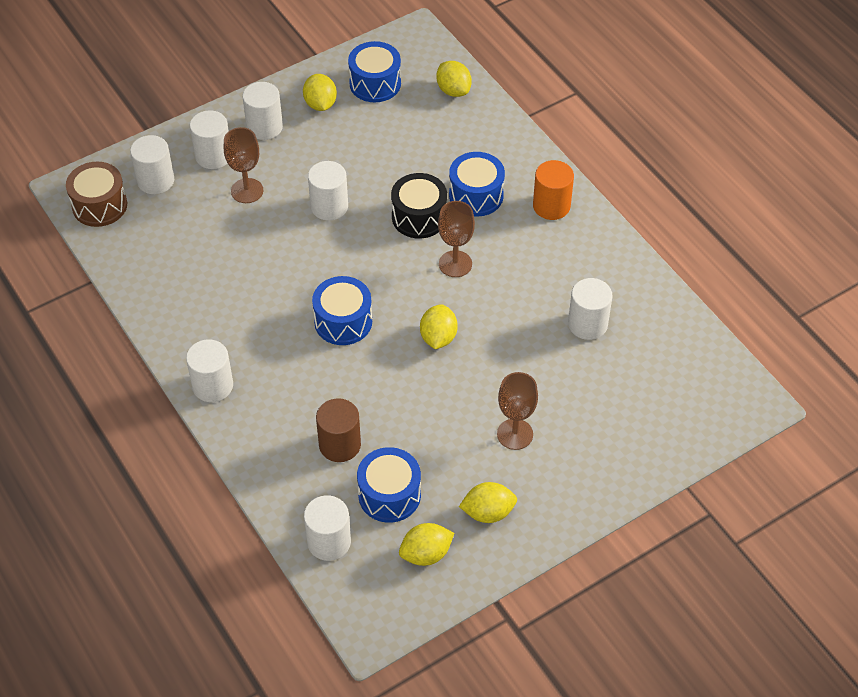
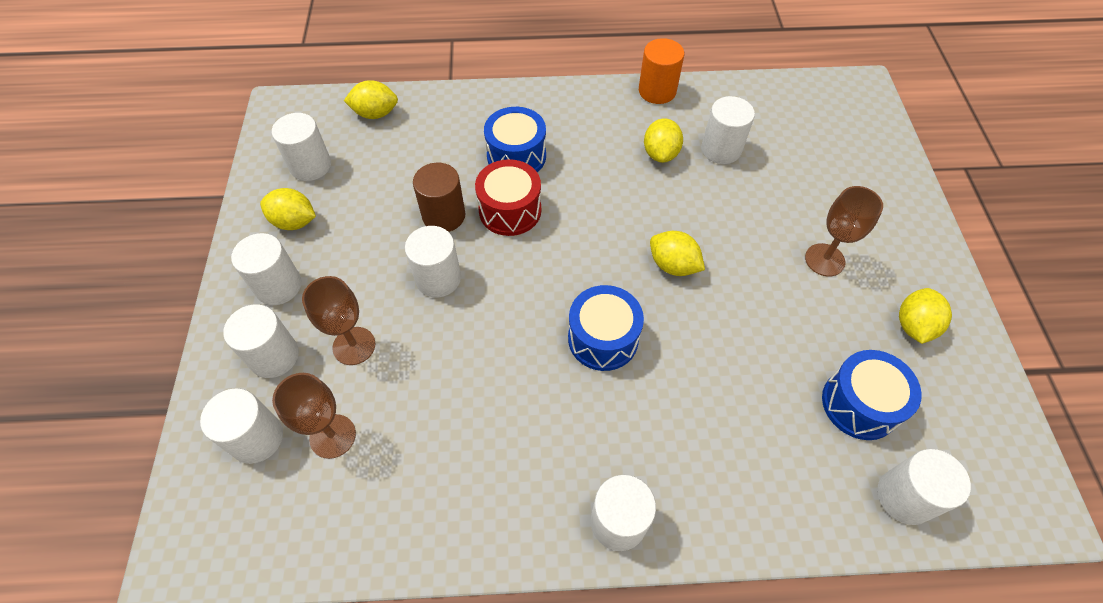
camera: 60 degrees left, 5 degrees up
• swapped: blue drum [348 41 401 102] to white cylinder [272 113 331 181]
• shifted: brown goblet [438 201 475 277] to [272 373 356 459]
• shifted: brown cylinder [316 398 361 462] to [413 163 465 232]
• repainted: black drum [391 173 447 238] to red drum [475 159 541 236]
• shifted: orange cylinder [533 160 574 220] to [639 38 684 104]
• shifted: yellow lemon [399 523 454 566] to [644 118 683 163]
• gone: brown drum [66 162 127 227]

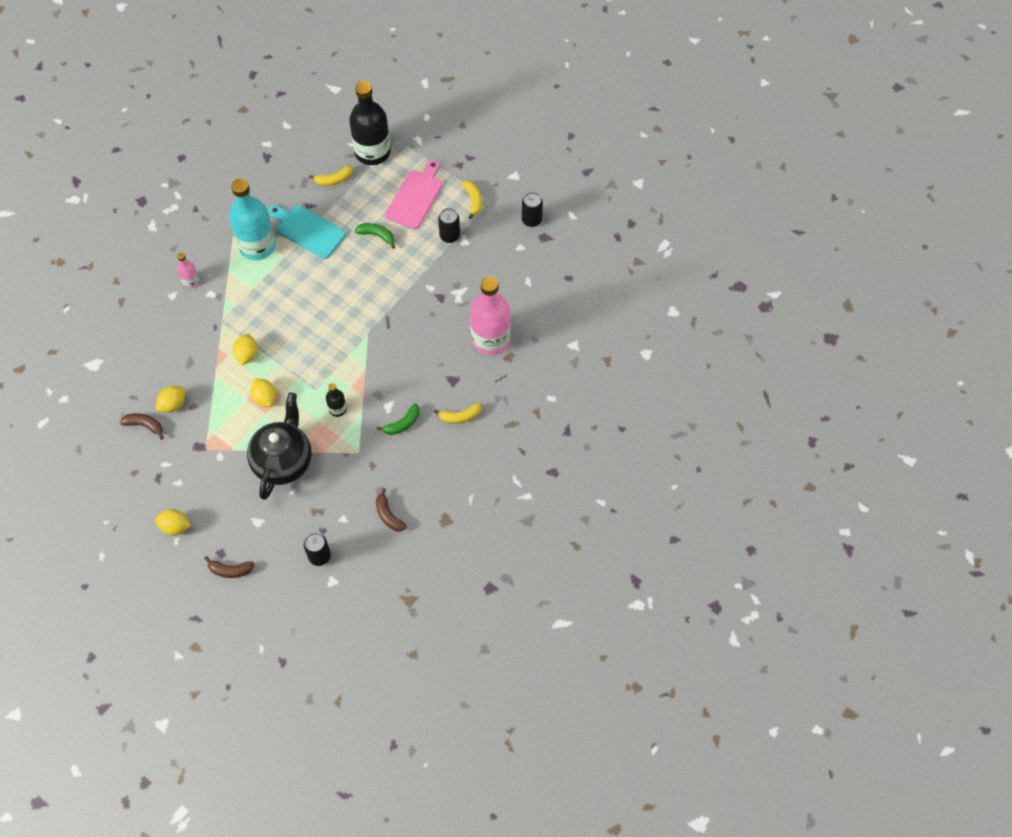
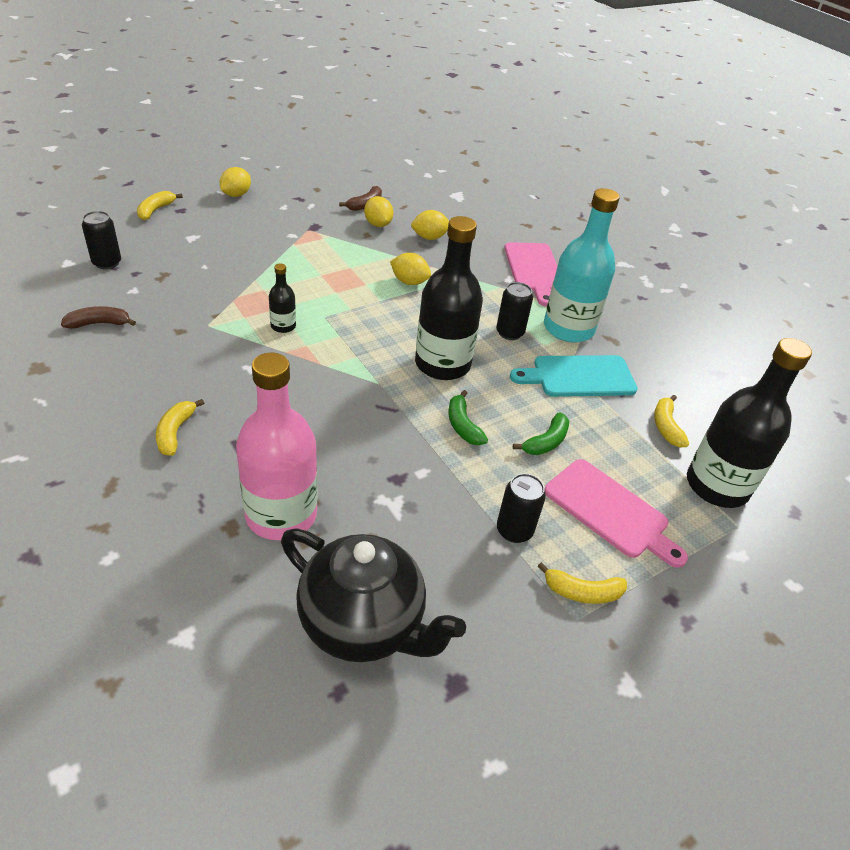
camera: 105 degrees right, 20 degrees down
• repainted: brown banana [204 556 254 578] to yellow banana [137 191 183 220]
• shifted: black teapot [247 393 312 500] to [281 528 466 662]
• shifted: yellow lemon [250 379 276 407] to [411 210 449 240]
• new: black bottle [415 216 483 380]
• shifted: green banana [377 403 420 435] to [448 390 488 445]
• shifted: black can [522 192 543 227] to [496 282 533 340]
• swapped: pink bottle [177 253 200 288] to pink cutting board [504 242 557 307]
• rotated: turquoise cutting board [268 205 346 259] = [510 355 638 397] 150 degrees counterclockwise

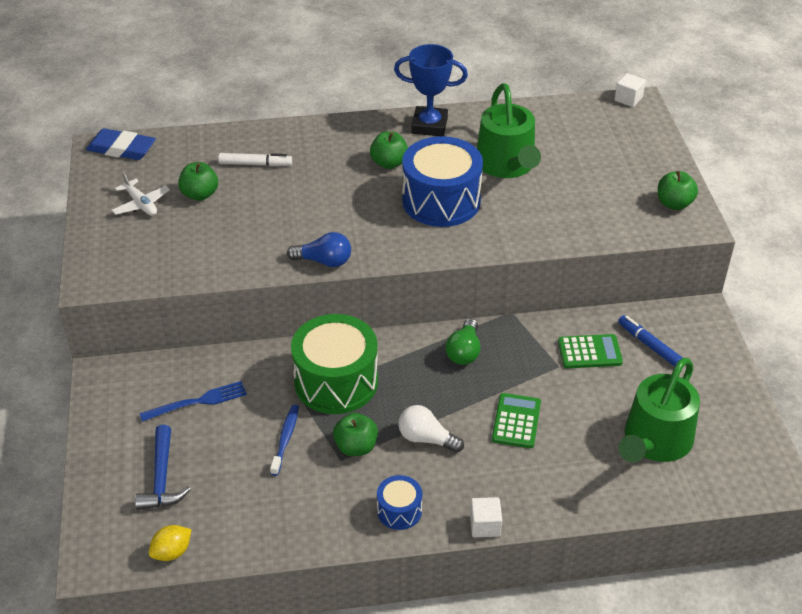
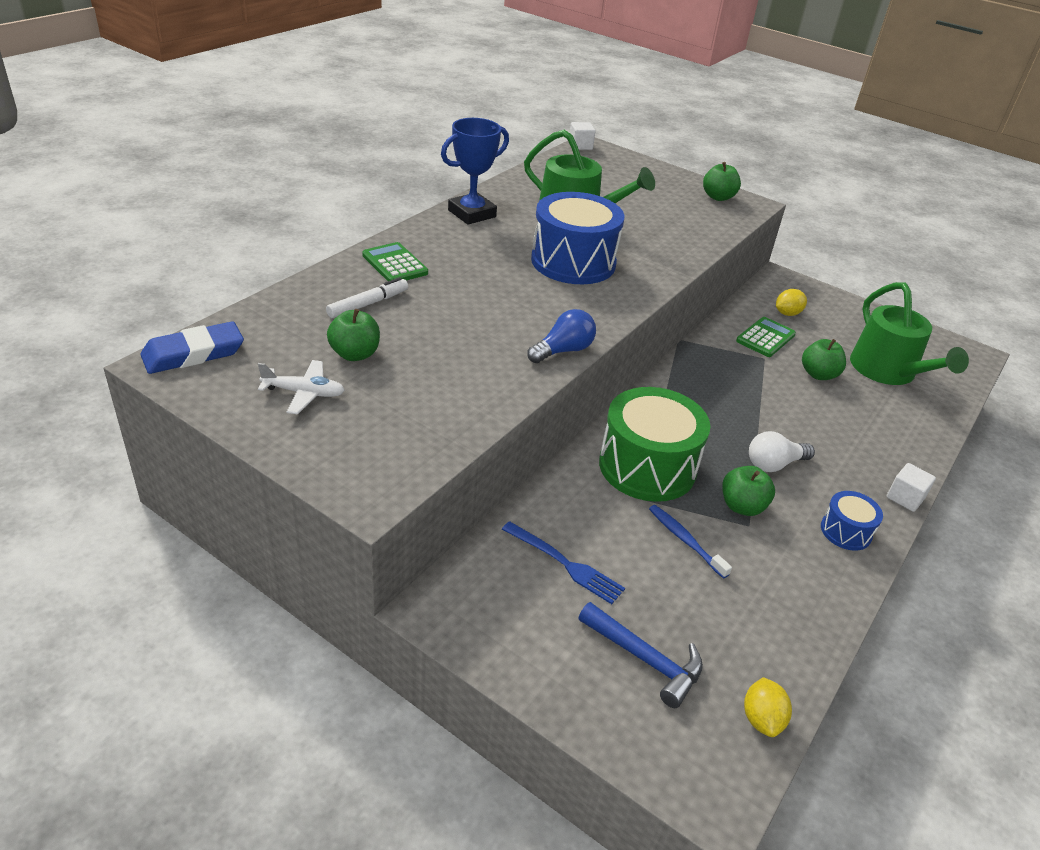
camera: 50 degrees left, 5 degrees down
• shifted: green calculator [492 393 541 448] to [362 242 428 281]
• rotated: blue fork [139 381 247 422] = [502 521 625 604] 105 degrees clockwise
• swapped: blue marker [618 315 682 366] to yellow lemon [776 289 807 316]
• shifted: green apple [370 131 408 169] to [802 339 846 380]
• gone: green light bulb [445 318 481 365]

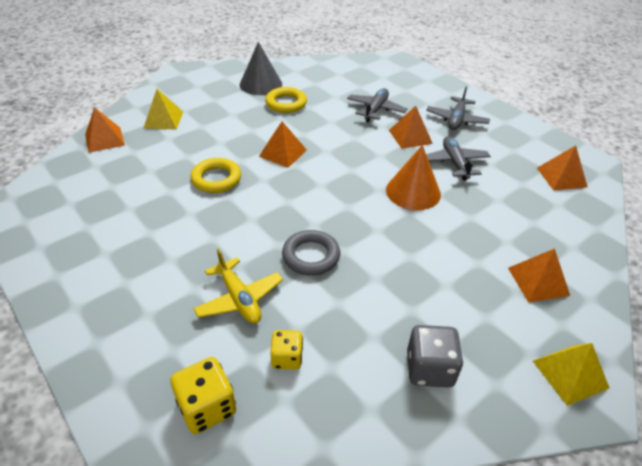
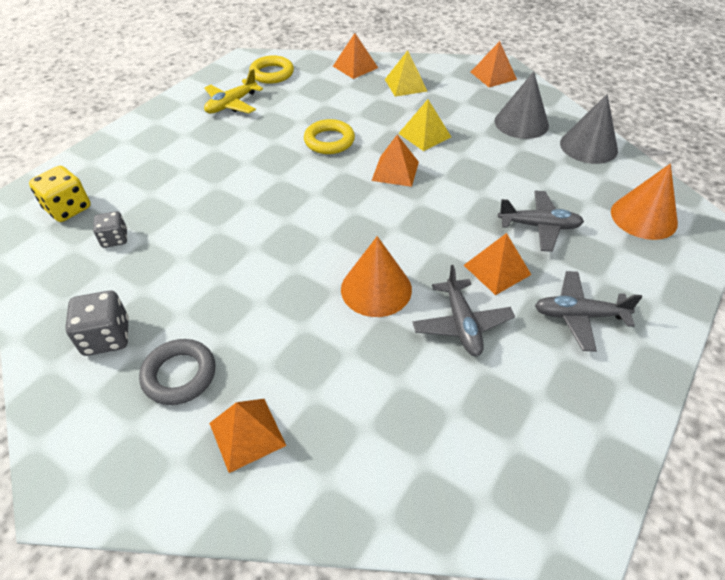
camera: 75 degrees right, 5 degrees up
• repainted: yellow dice [270 330 303 370] to grey dice [93 211 127 248]
• shifted: grey ring [282 230 340 276] to [139 339 216 405]
• shifted: yellow plane [193 248 283 324] to [204 69 263 114]
• shifted: yellow ring [265 87 307 113] to [249 55 294 84]
• shifted: yellow pyramid [533 343 610 406] to [398 99 451 151]
• rotated: grey plane [426 136 491 181] = [412 265 515 356] 105 degrees clockwise
• shifted: orange pyramid [537 145 587 190] to [471 41 517 87]
• new: grey cone [560 94 618 164]
• new: orange cone [611 164 678 240]

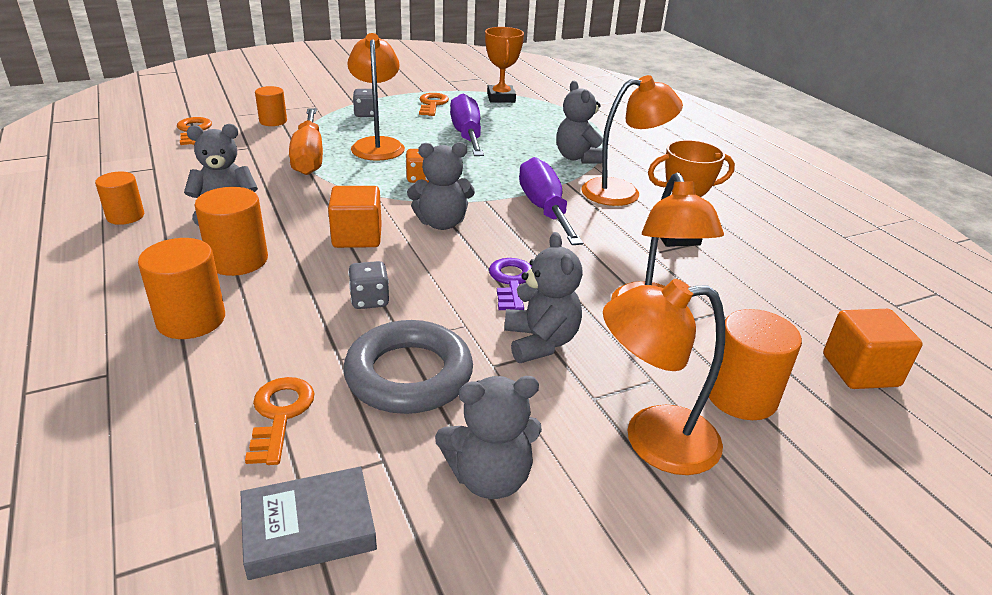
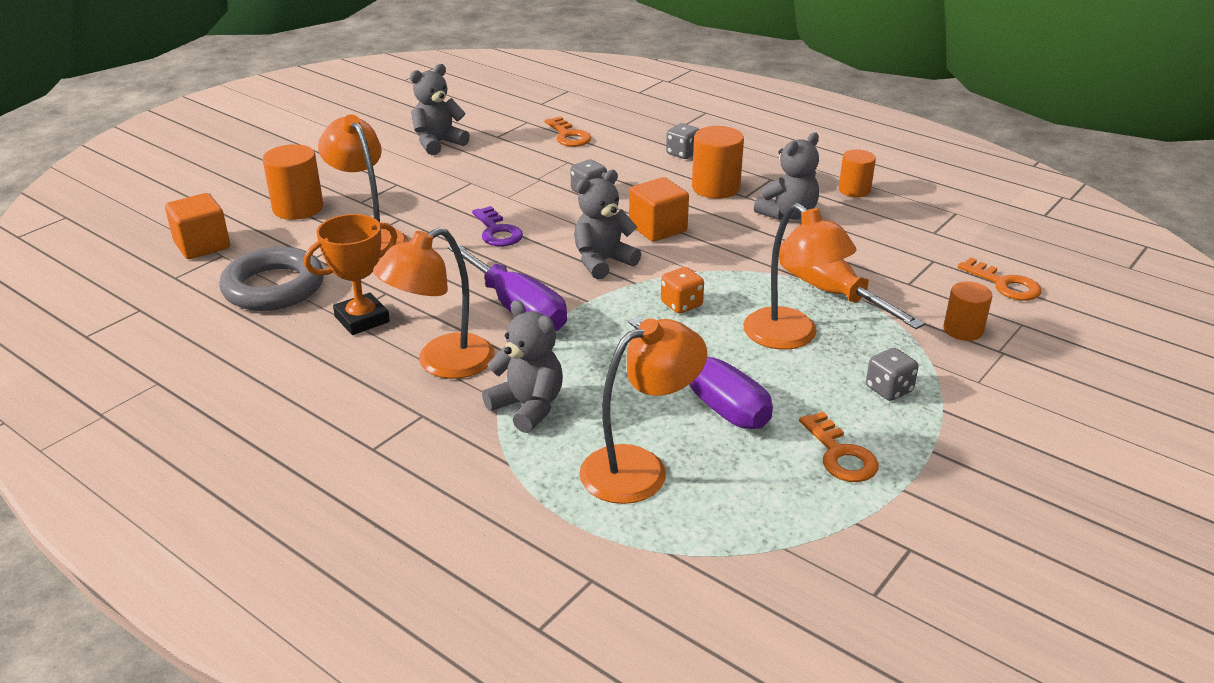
camera: 155 degrees right, 0 degrees up
• shifted: grey ring [343 320 473 414] to [219 247 324 311]
• shifted: orange lamp [603 279 725 475] to [579 319 707 504]
• swapped: orange cylinder [138 238 225 339] to grey dice [666 123 699 159]
• gone: grey book [240 467 377 580]
• gone: orange trophy [485 27 524 103]
• gone: grey teddy bear [504 232 583 363]

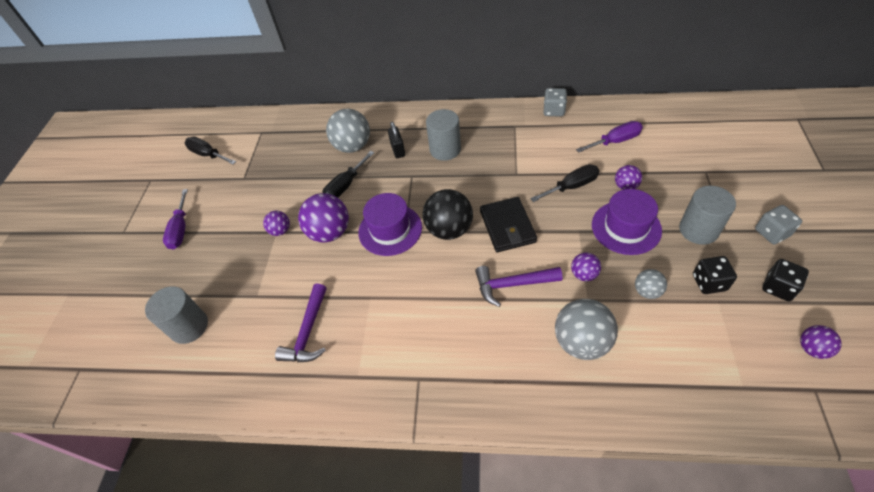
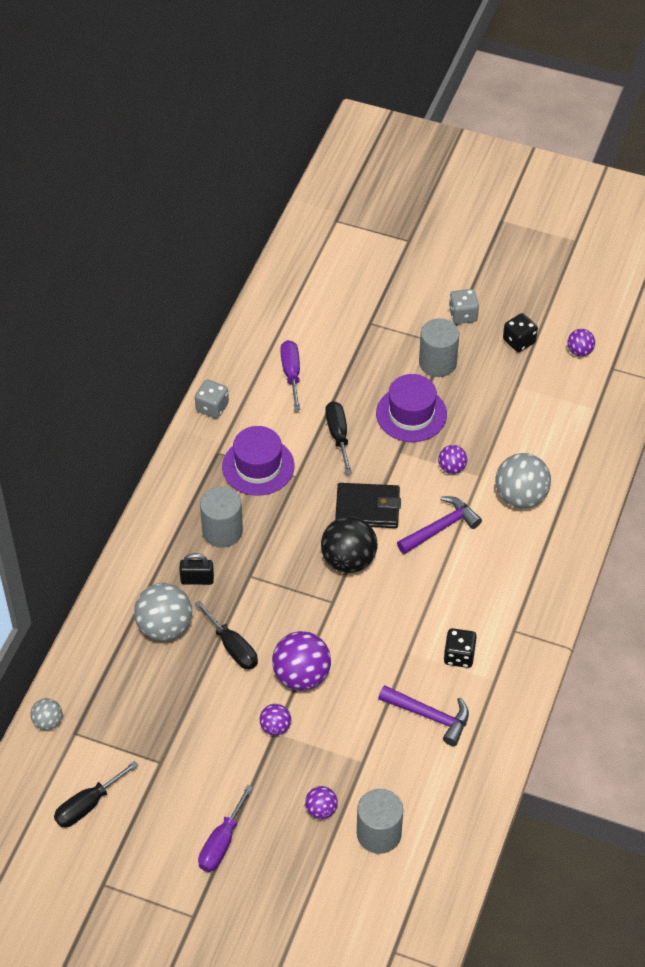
camera: 80 degrees left, 0 degrees up
• shifted: grey ball [635 269 667 299] to [30 698 62 730]
• rotated: purple screwdriver [163 189 188 250] = [198 785 253 872] 105 degrees clockwise
• shifted: purple hat [358 193 422 256] to [222 426 294 496]
• shifted: purple ball [615 165 642 190] to [305 786 338 819]
• rotated: purple hammer [475 266 563 307] = [397 496 482 554] 135 degrees counterclockwise
• shifted: black dice [693 256 737 294] to [444 628 477 668]

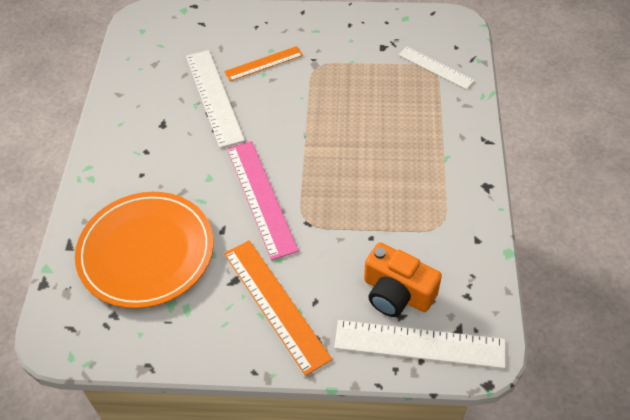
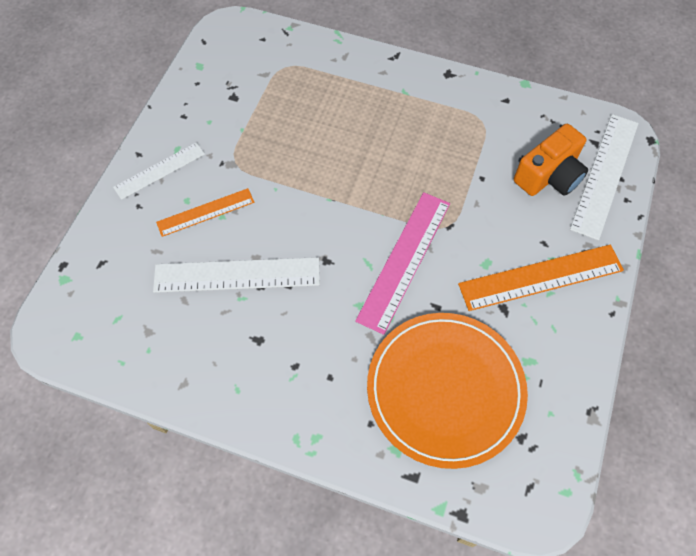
camera: 75 degrees left, 10 degrees up
• shifted: white ruler [398 47 475 90] to [113 142 205 200]
• rotated: orange ruler [224 46 303 81] = [156 188 254 237] 75 degrees clockwise
• rotated: pink ruler [227 141 299 260] = [355 192 450 335] 60 degrees counterclockwise

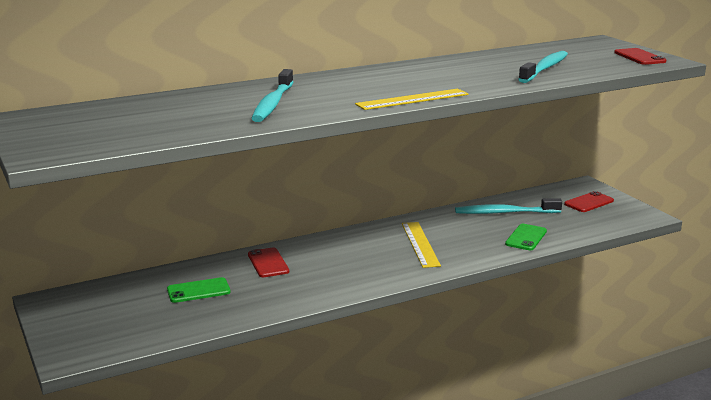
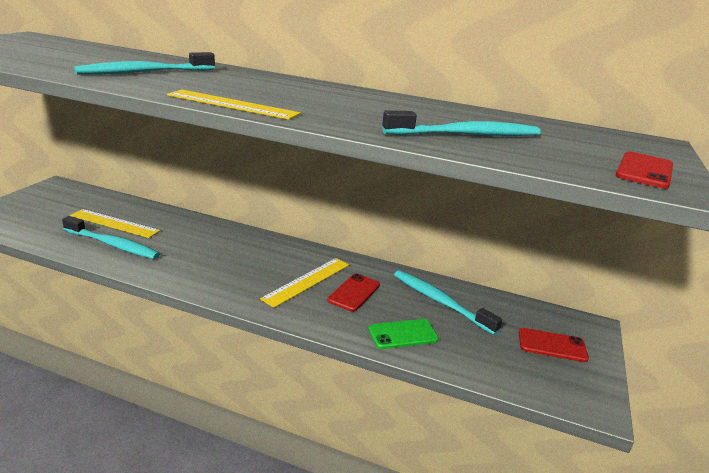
camera: 45 degrees right, 5 degrees up
• new: turquoise toothbrush [62 216 160 259]
• swapped: green phone [167 277 231 303] to yellow ruler [70 209 160 238]
• shifted: red phone [248 248 289 277] to [328 274 380 312]

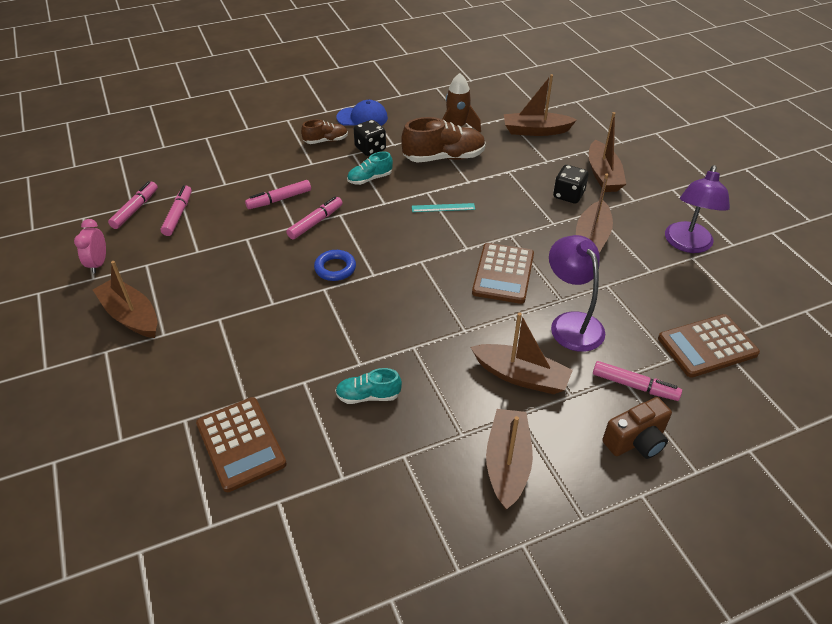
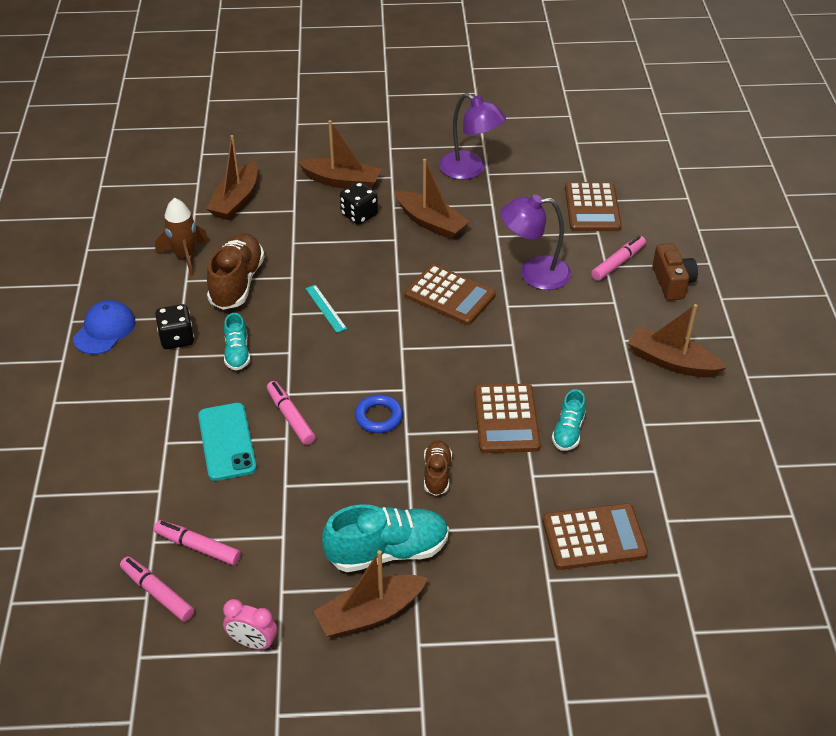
camera: 70 degrees left, 0 degrees up
• swapped: pink marker [245 180 311 209] to turquoise phone [198 403 257 481]
• rotated: turquoise ruler [412 203 475 212] = [305 285 347 333] 45 degrees counterclockwise
• new: turquoise shoe [322 504 449 572]
• shifted: brown shoe [301 119 348 144] to [424 440 452 496]
• new: brown calculator [474 383 541 453]
• gone: brown boat [471 312 573 394]

